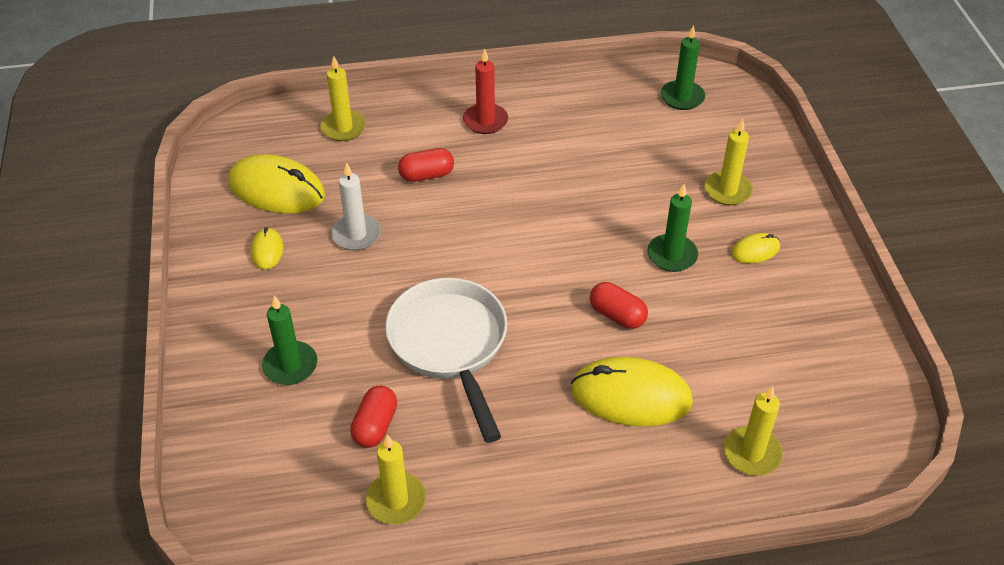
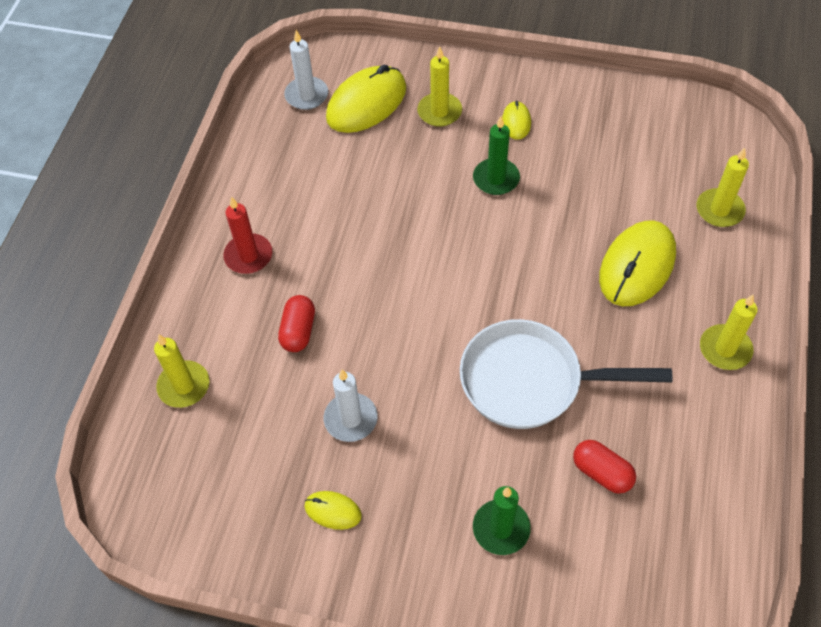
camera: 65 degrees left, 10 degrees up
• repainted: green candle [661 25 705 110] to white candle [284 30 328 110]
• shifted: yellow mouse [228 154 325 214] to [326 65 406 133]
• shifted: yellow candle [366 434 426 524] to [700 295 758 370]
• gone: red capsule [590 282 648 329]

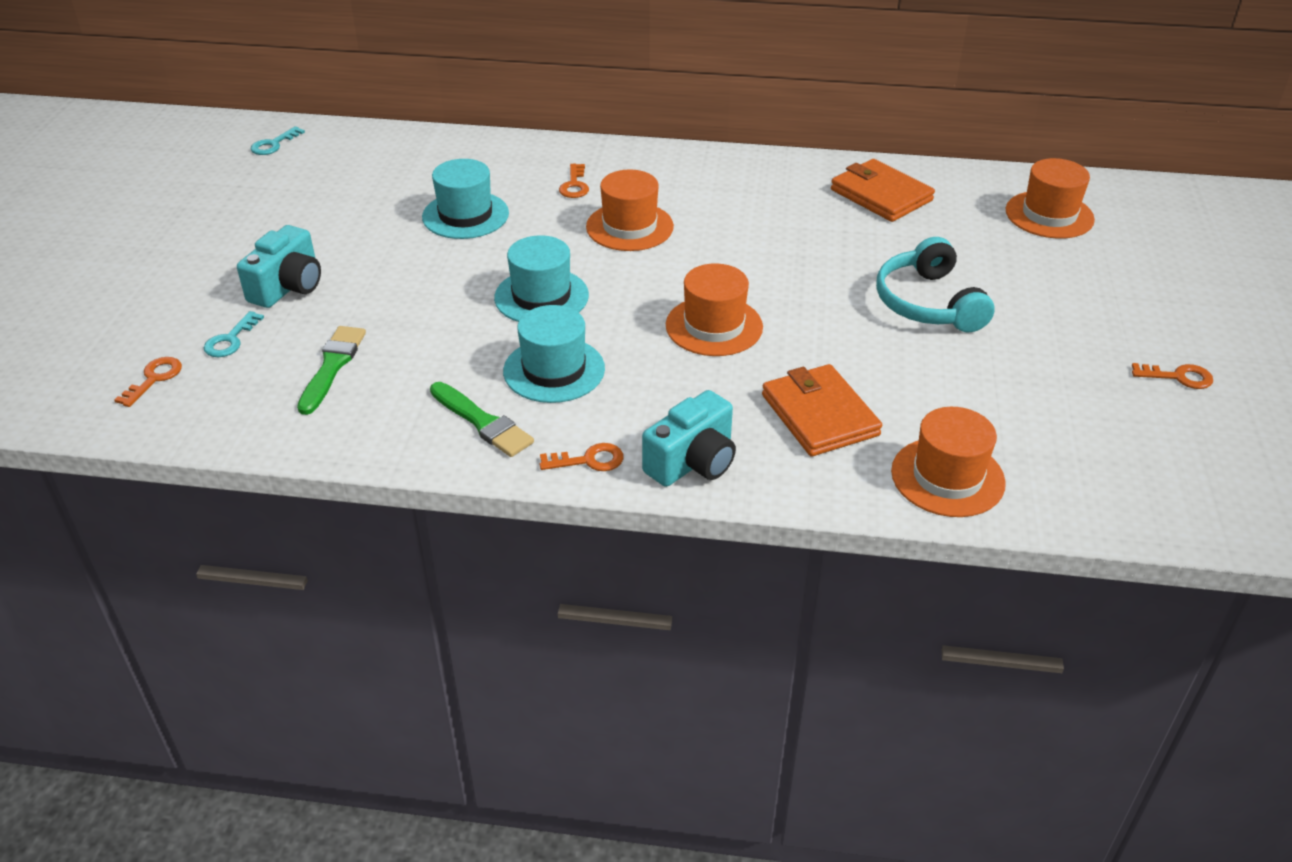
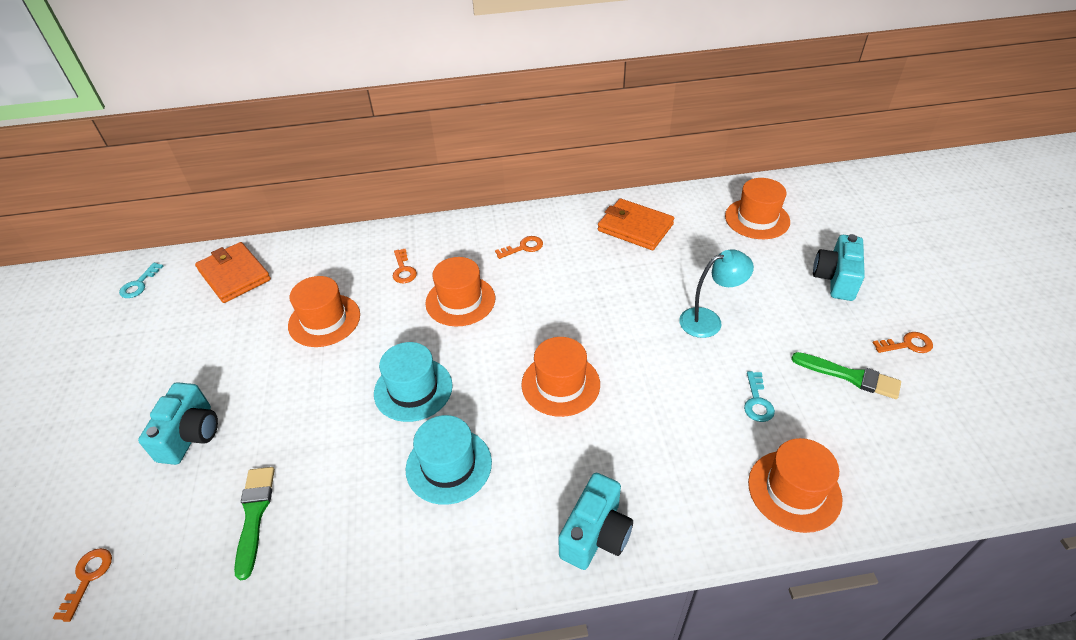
camera: 15 degrees left, 5 degrees up
• shifted: orange wallet [762 364 882 457] to [195 242 271 303]
• repainted: turquoise hat [422 159 509 239] to orange hat [288 276 360 347]
• shifted: orange key [540 443 624 471] to [495 236 543 259]
• swapped: turquoise headphones [876 237 995 332] to turquoise lamp [679 249 754 338]
• shifted: turquoise key [204 311 264 357] to [744 371 775 422]
• shifted: green brush [430 382 534 457] to [791 352 901 399]
• new: turquoise camera [813 234 865 301]

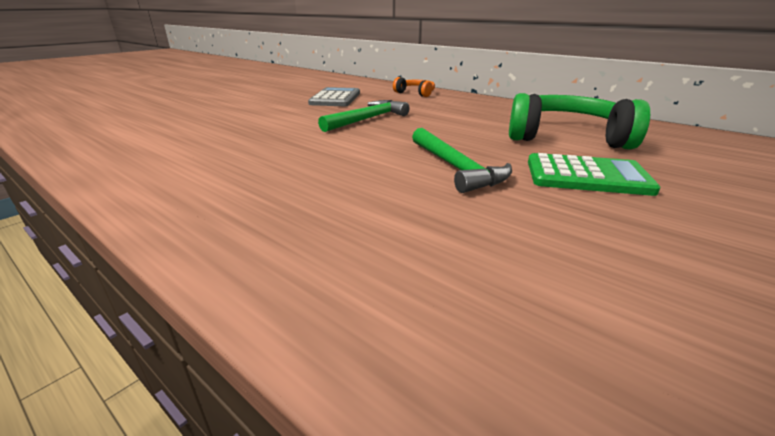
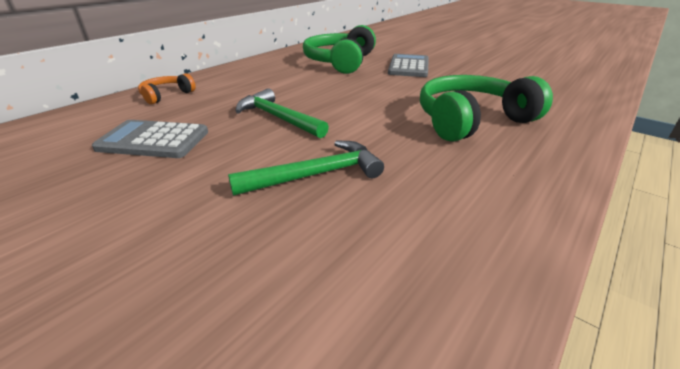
camera: 90 degrees left, 5 degrees up
• shifted: green hammer [412 128 512 193] to [228 141 384 196]
• repainted: green calculator [528 153 661 196] to grey calculator [388 54 429 77]
• new: green headphones [420 75 553 142]

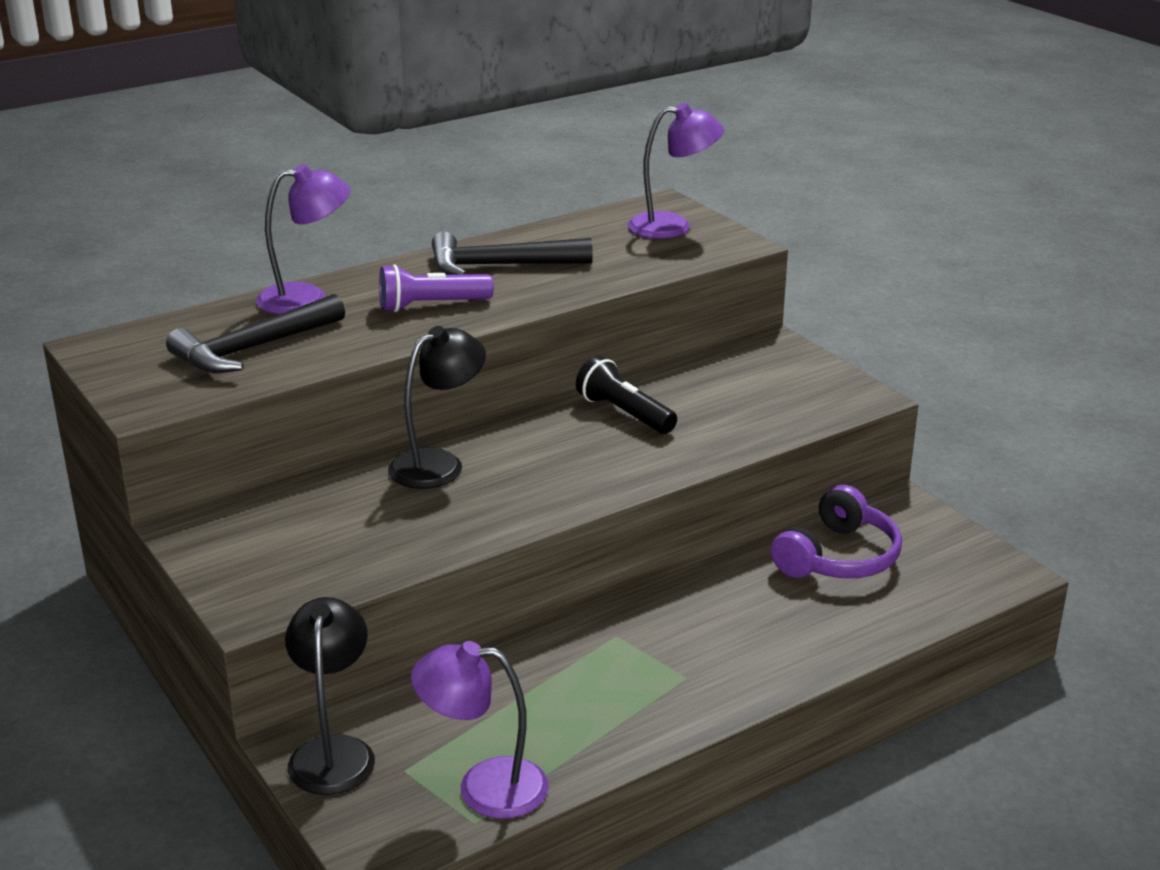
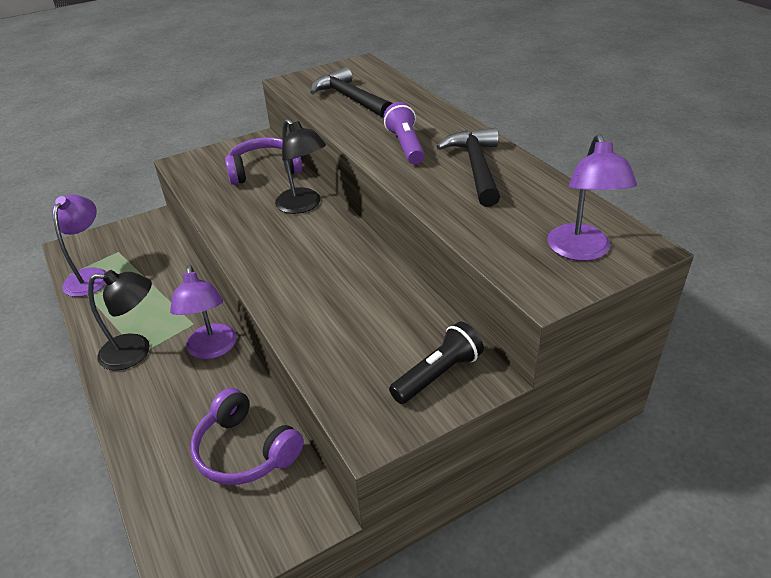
camera: 95 degrees right, 10 degrees up
• shifted: black lamp [285 597 375 795] to [88 270 152 371]
• shifted: purple lamp [256 164 350 314] to [170 265 237 359]
• new: purple headphones [225 137 302 185]
• shifted: black flashlight [576 356 677 434] to [389 322 484 404]

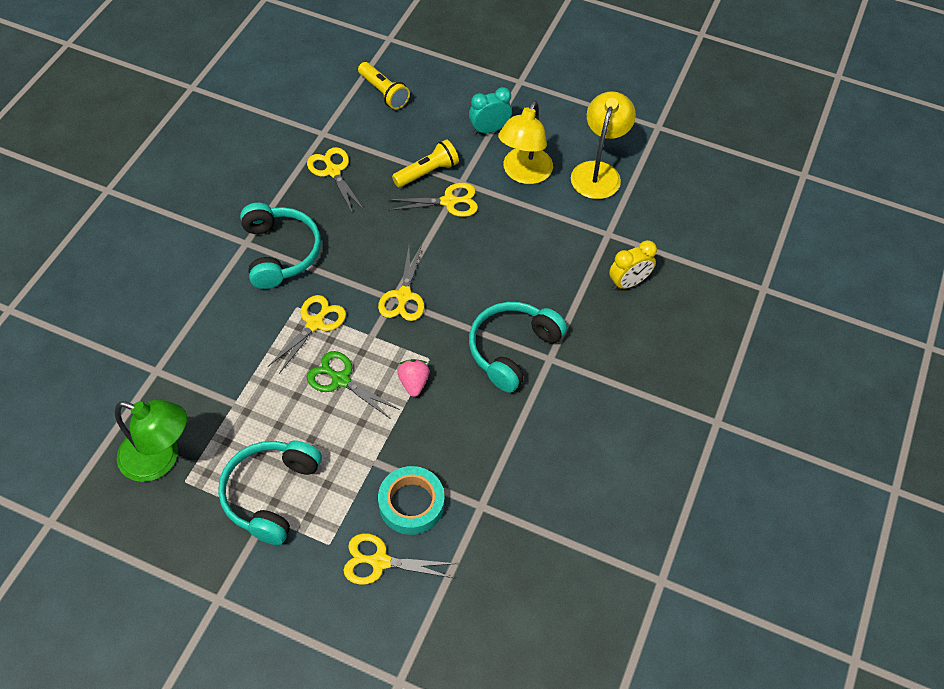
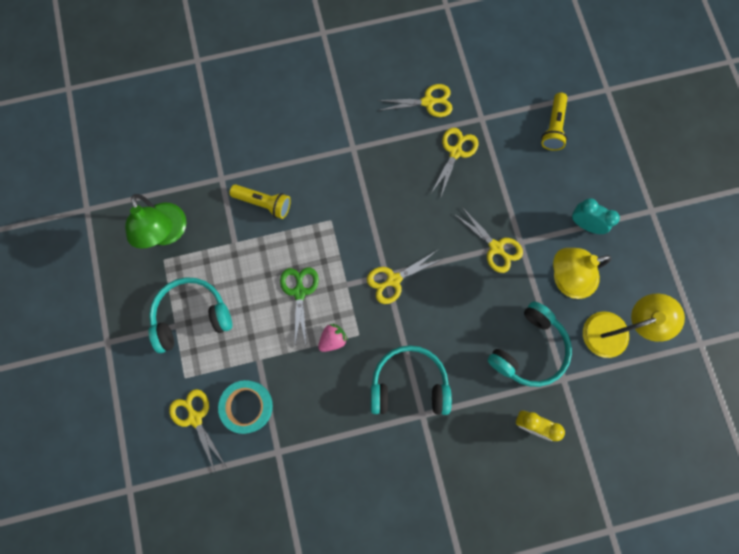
camera: 55 degrees right, 20 degrees up
• shifted: yellow flashlight [392 139 459 187] to [230 184 291 219]
• shifted: yellow scissors [268 295 346 374] to [377 84 453 117]
• shifted: turquoise headphones [240 203 321 289] to [487 301 572 387]

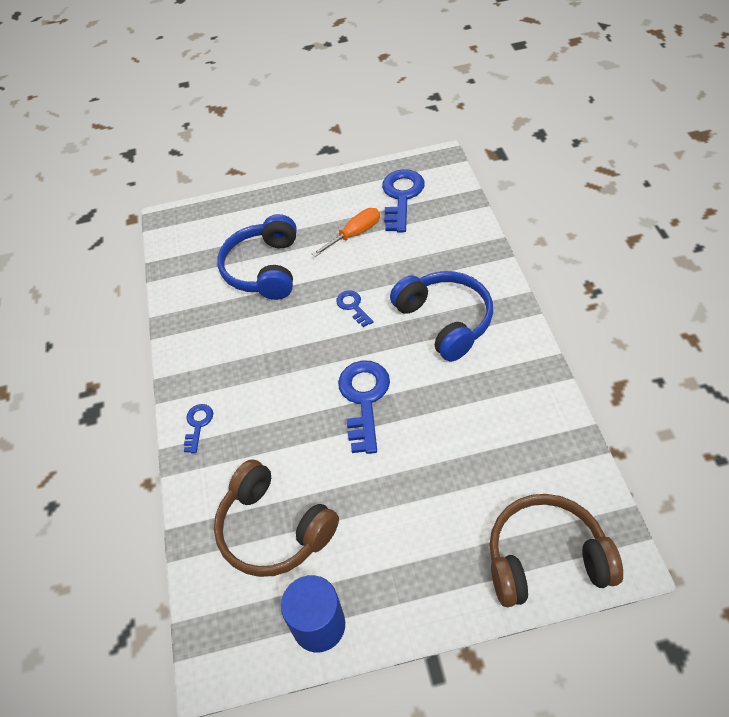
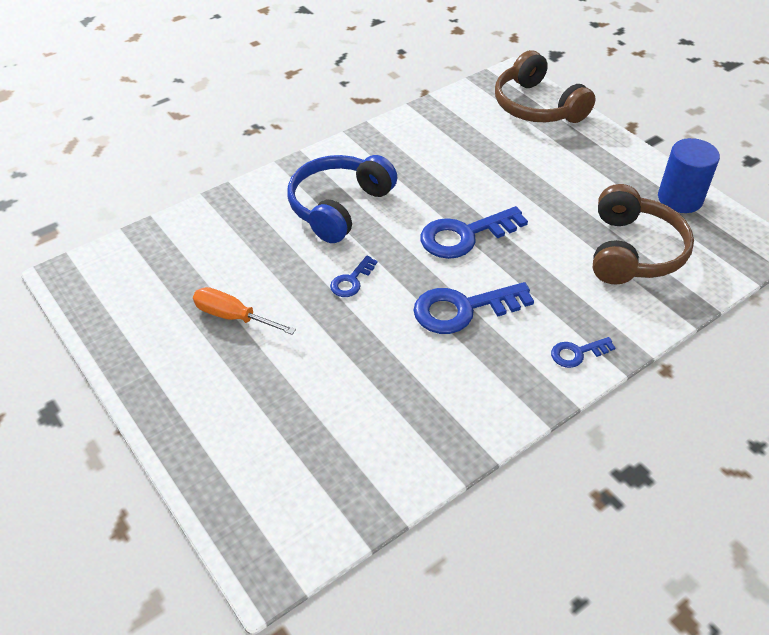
camera: 120 degrees left, 5 degrees down
• shifted: blue key [382 169 425 232] to [413 282 534 334]
• gone: blue headphones [217 214 297 300]

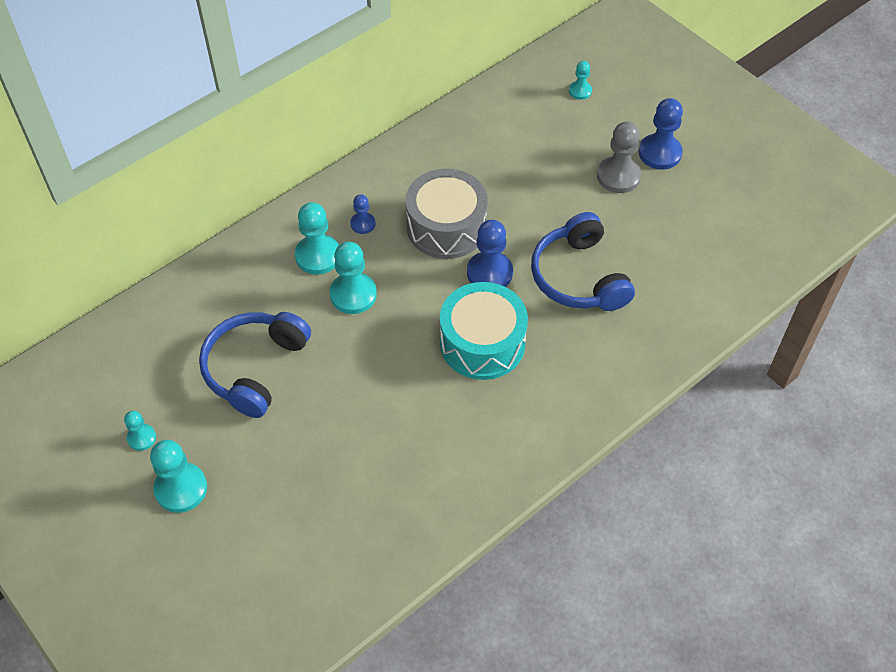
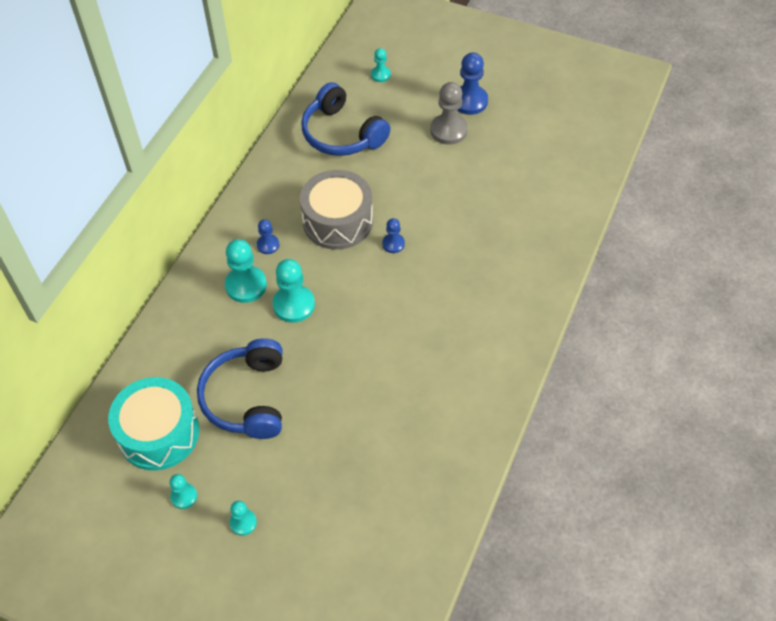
camera: 25 degrees left, 0 degrees up
• shifted: turquoise drum [440 282 528 380] to [108 377 199 470]
• scaled: turquoise pawn [150 440 207 513] = [230 500 257 536] x0.56
• shifted: blue headphones [531 212 635 311] to [301 82 390 156]
• scaled: blue pawn [467 220 513 287] = [382 218 405 253] x0.56

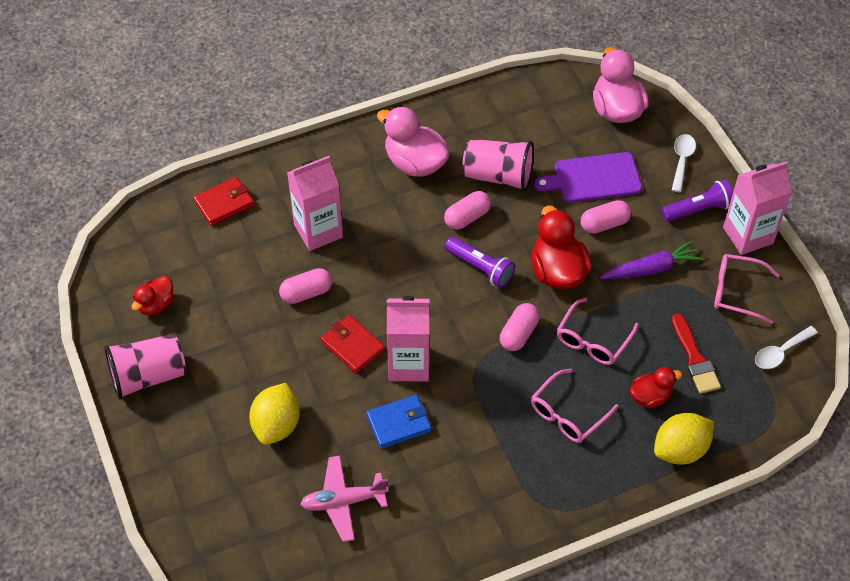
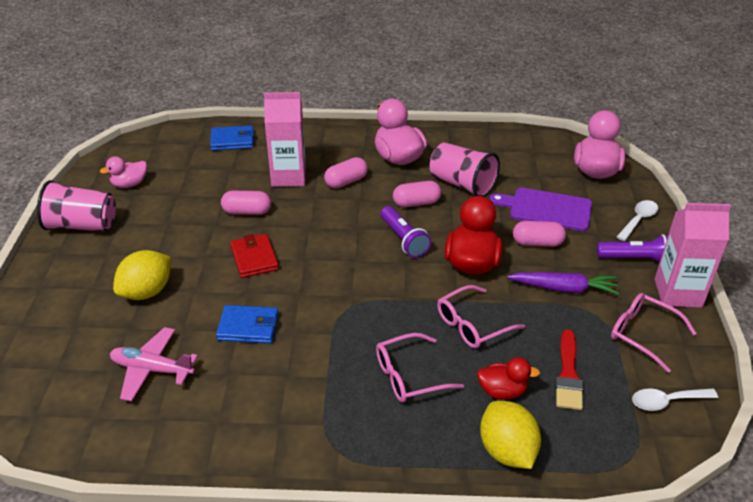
camera: 25 degrees right, 15 degrees down
• repainted: red duck [131 275 174 315] to pink duck [100 156 147 188]
• repainted: red wallet [193 177 254 226] to blue wallet [210 125 254 151]
• shifted: pink capsule [500 303 540 351] to [324 157 368 188]
• rotated: yellow lemon [654 413 714 465] = [480 401 541 469] 75 degrees clockwise
• gone: pink carton [387 296 430 382]

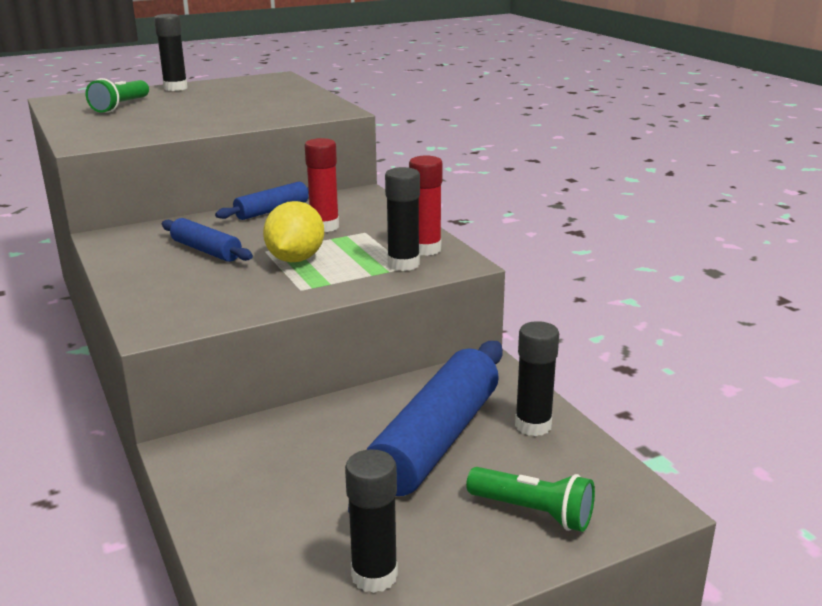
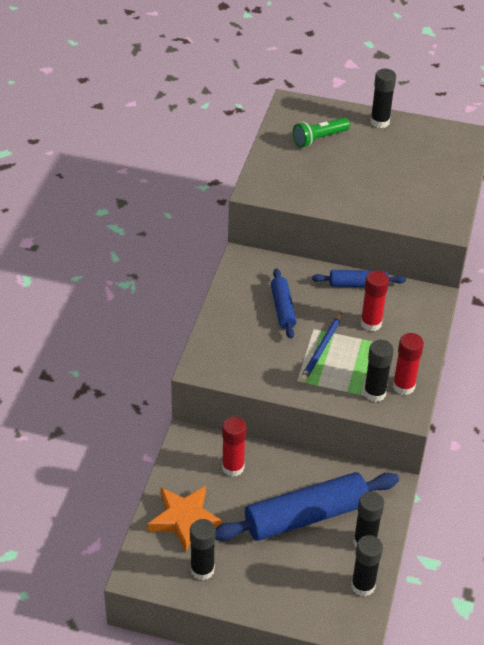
camera: 40 degrees right, 20 degrees up
• new: orange star [147 486 222 552]
• new: red glue stick [222 417 246 477]
• swapped: yellow lemon [263 201 324 262] to blue pencil [300 312 342 382]
• new: black glue stick [351 535 383 597]
• gone: green flashlight [466 467 595 532]

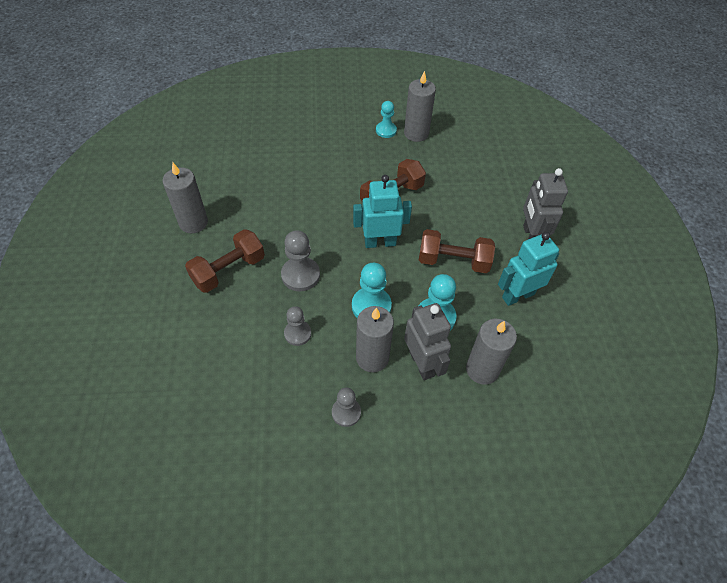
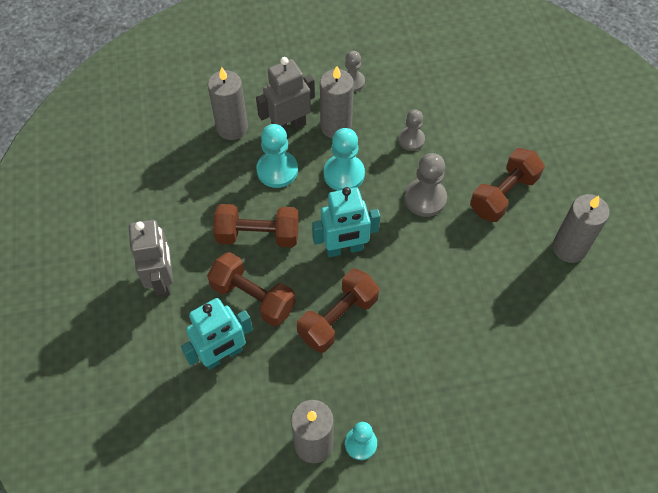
camera: 175 degrees right, 5 degrees up
• shifted: turquoise robot [498 232 559 306] to [181 298 253 370]
• new: brown dumbbell [207 252 296 327]
• rotated: grey robot [404 303 451 380] = [256 57 315 133] 90 degrees clockwise

